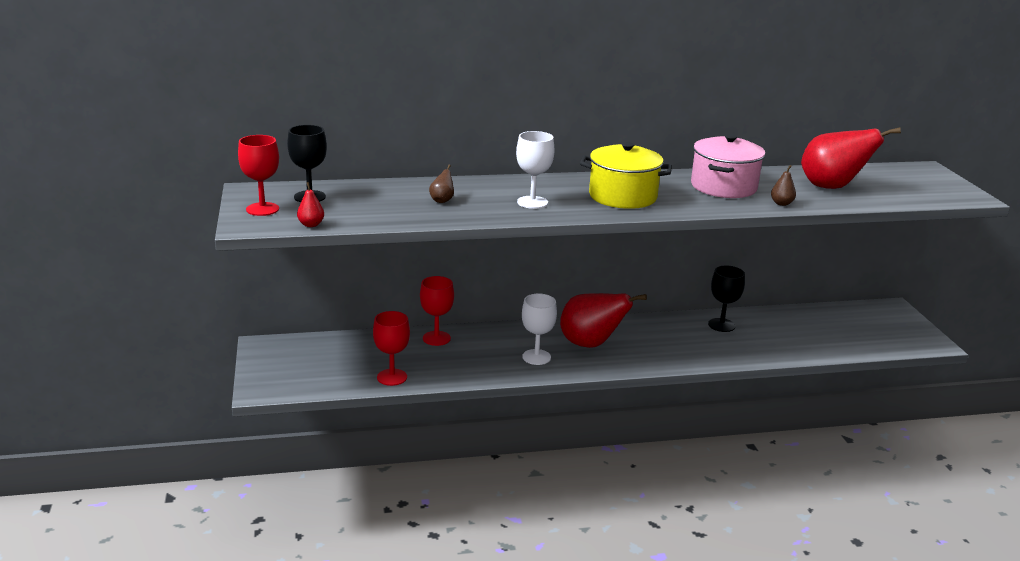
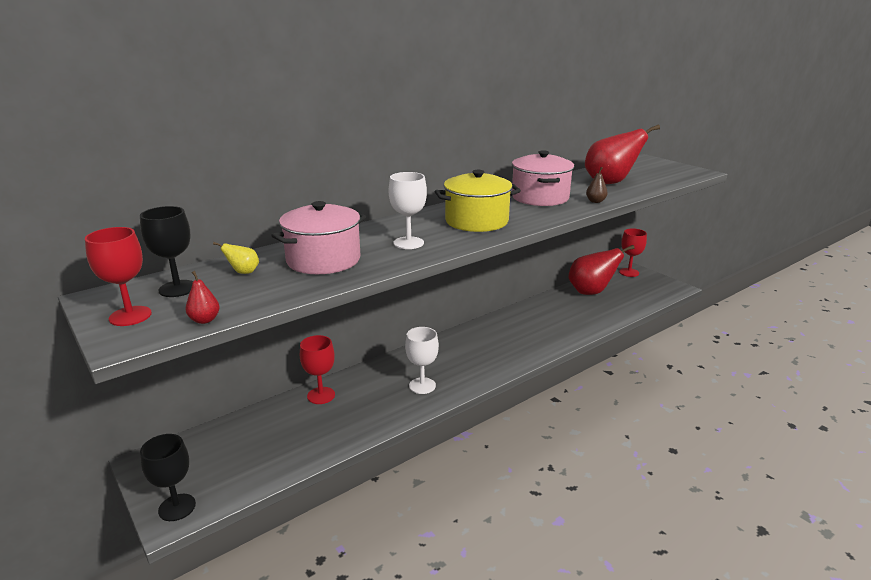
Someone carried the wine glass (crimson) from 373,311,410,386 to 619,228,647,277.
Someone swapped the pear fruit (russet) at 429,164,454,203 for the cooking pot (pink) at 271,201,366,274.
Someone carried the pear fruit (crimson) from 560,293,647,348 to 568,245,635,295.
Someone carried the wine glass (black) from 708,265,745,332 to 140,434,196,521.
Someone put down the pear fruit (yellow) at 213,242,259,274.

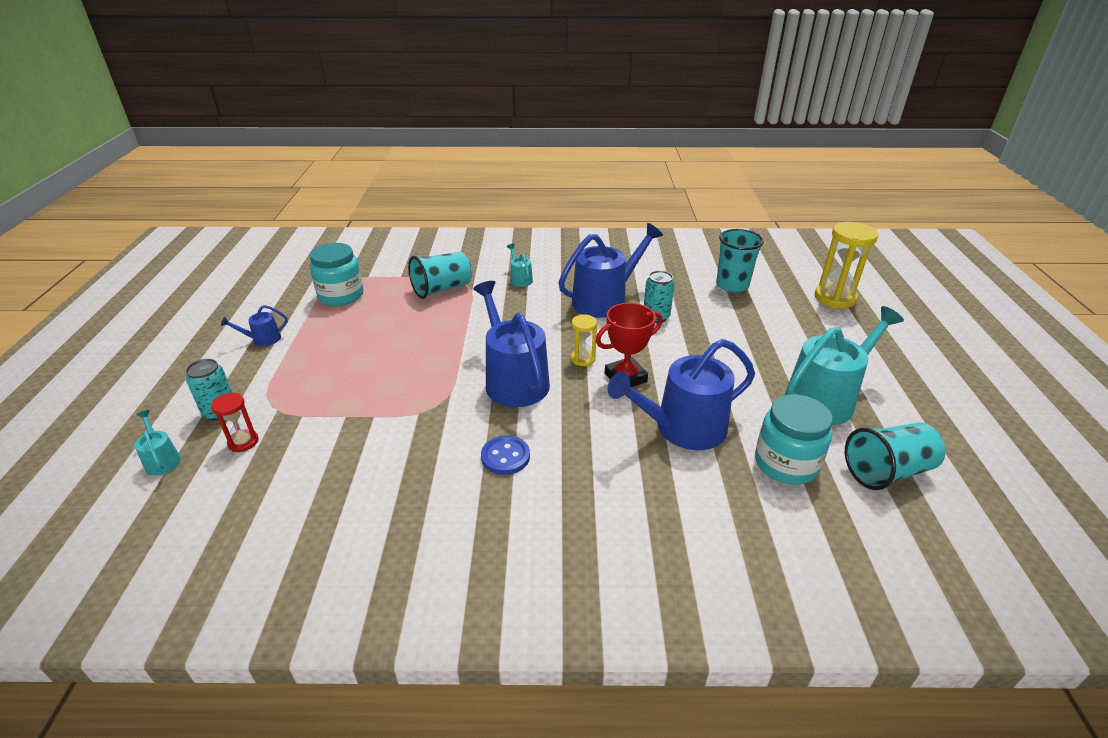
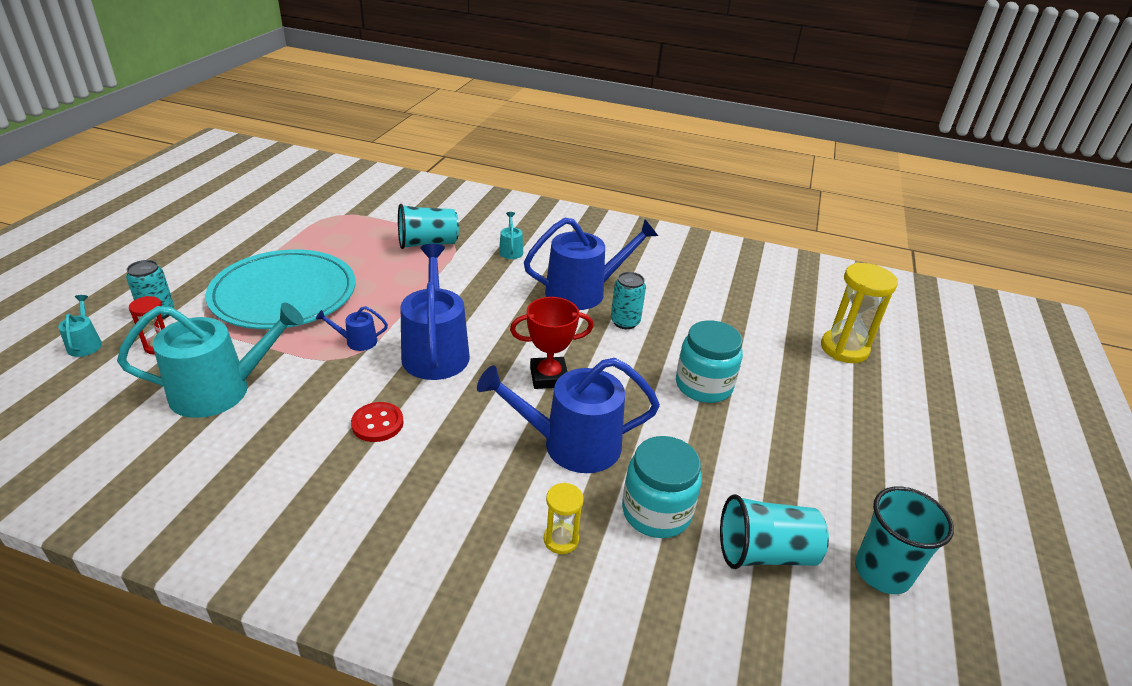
Someone carried the watering can (royal blue) from 221,305,288,346 to 316,306,388,351.
Someone carried the preserve jar (turquoise) from 310,243,363,306 to 676,320,743,403.
Someone repainted the sewing button (royal blue) at 481,435,530,475, which became the sewing button (crimson) at 351,402,404,442.
Someone carried the sandglass (yellow) from 571,314,597,366 to 544,482,584,554.
Someone carried the beaker (turquoise) from 716,229,764,292 to 855,487,954,594.
Someone carried the watering can (turquoise) from 785,306,904,425 to 117,303,304,418.
Someone put down the dinner plate (turquoise) at 205,249,355,329.

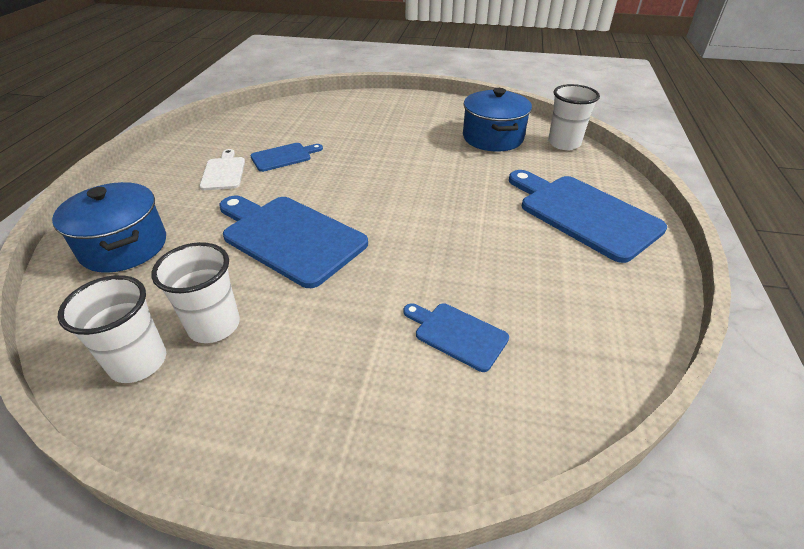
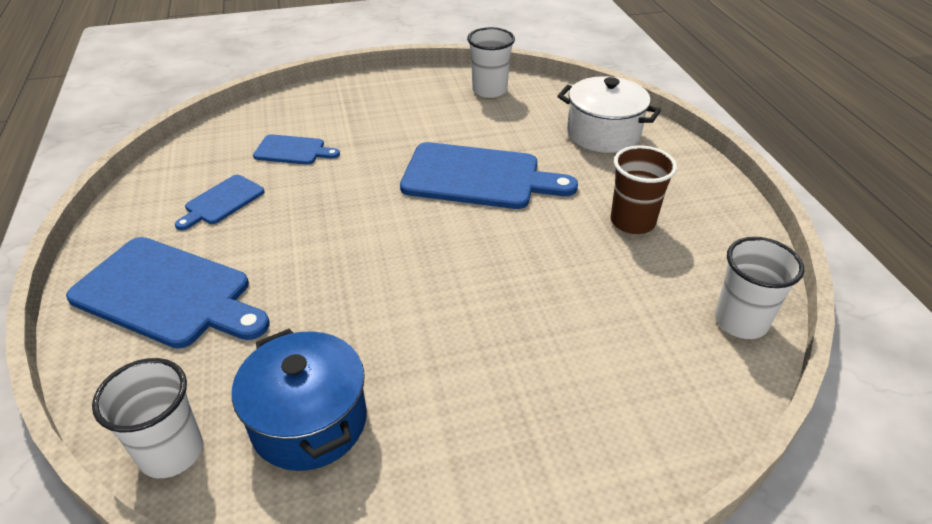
Someone repainted the cooking pot (royal blue) at 52,182,166,273, which became the cooking pot (snow-white) at 557,76,661,153.
Someone carried the beaker (snow-white) from 151,242,240,343 to 715,237,804,339.
Someone swapped the chopping board (snow-white) at 199,149,245,190 for the beaker (russet) at 610,146,677,234.
Someone carried the chopping board (royal blue) from 250,143,323,172 to 175,175,265,230.

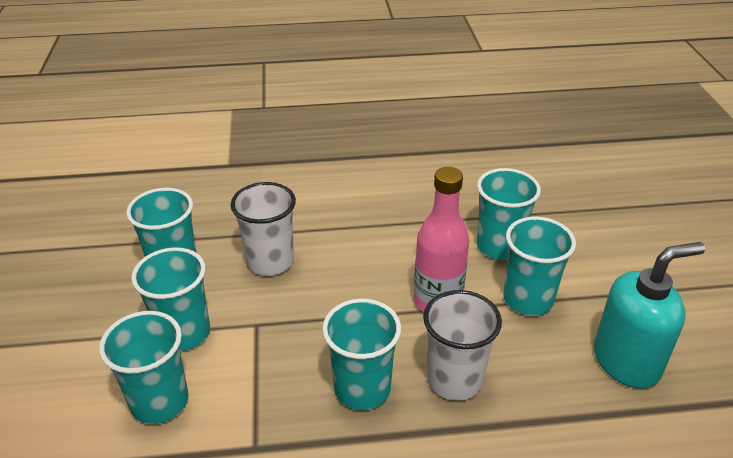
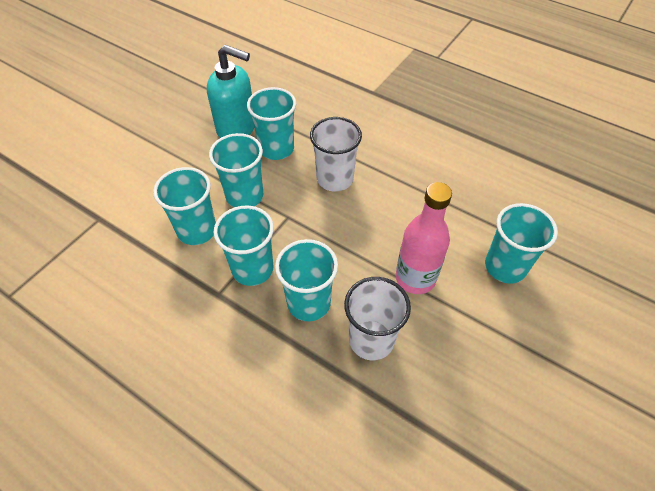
Someone carried the beaker (turquoise) from 503,216,576,316 to 214,206,274,286.
Someone carried the soap pump (turquoise) from 594,242,705,389 to 207,45,254,138.

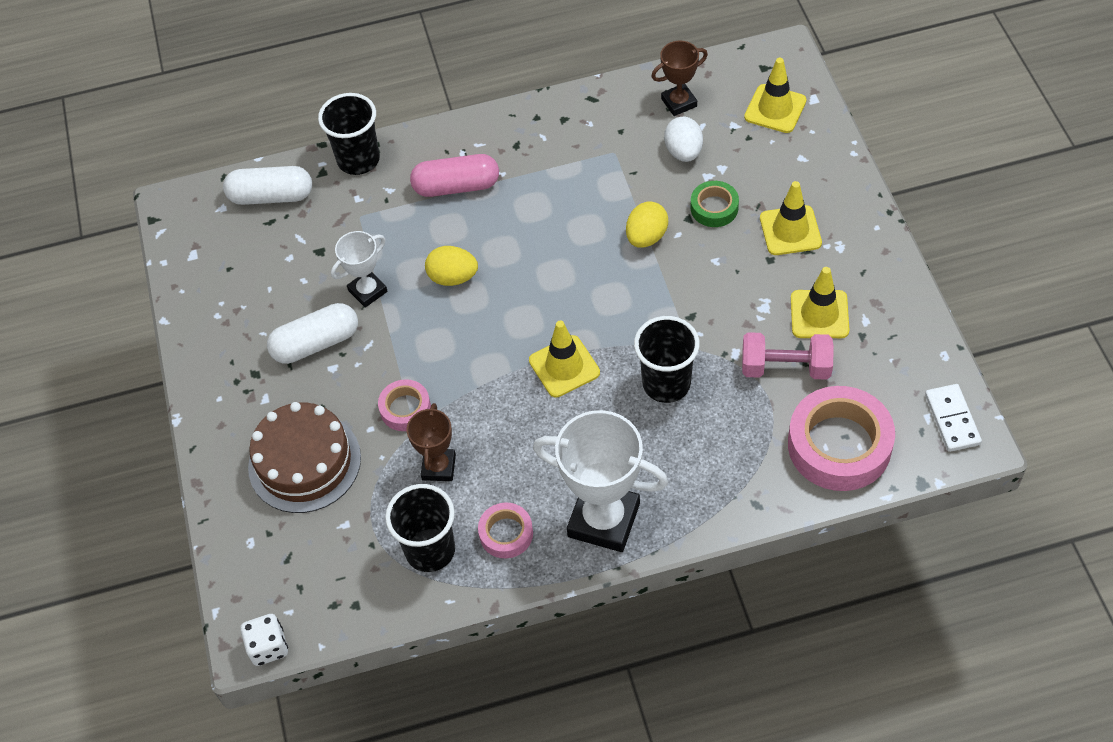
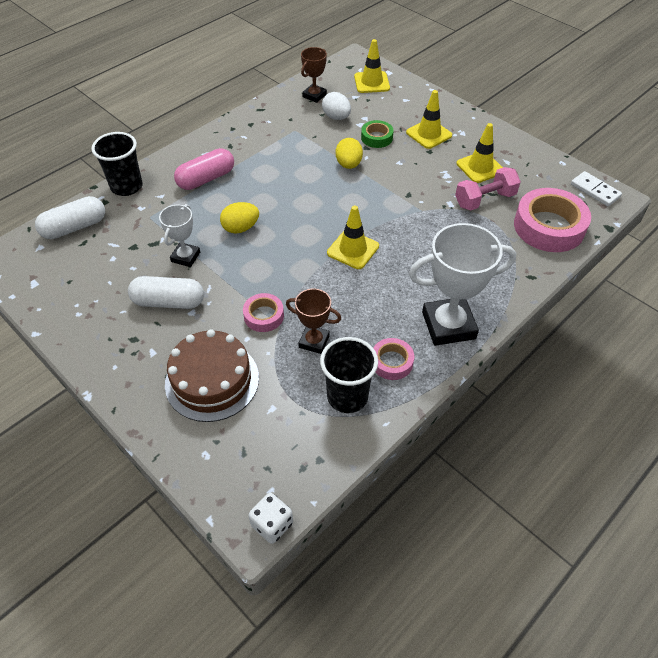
Someone rotated the capsule (snow-white) at 267,303,358,364 by 60 degrees clockwise.
Someone rotated the prize cup (russet) at 407,403,456,481 by 45 degrees counterclockwise.
Someone took away the beaker (black) at 634,316,700,403.

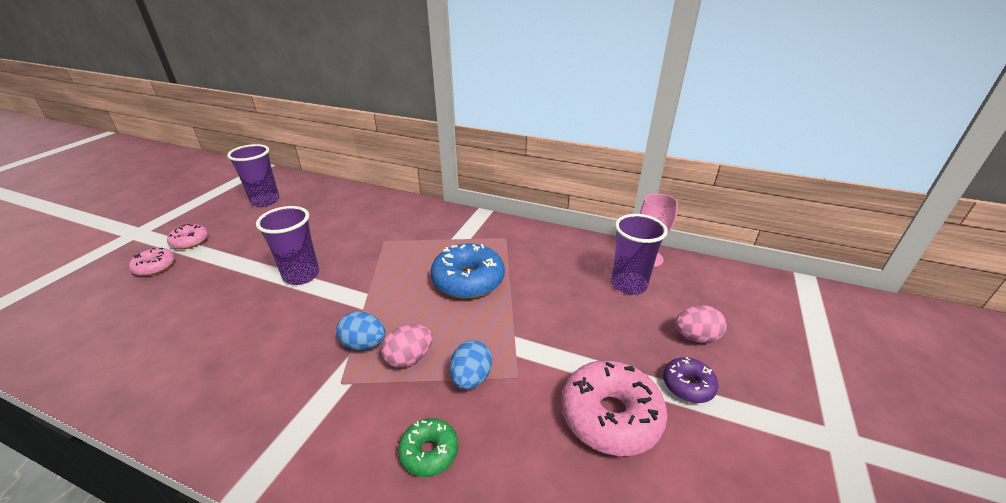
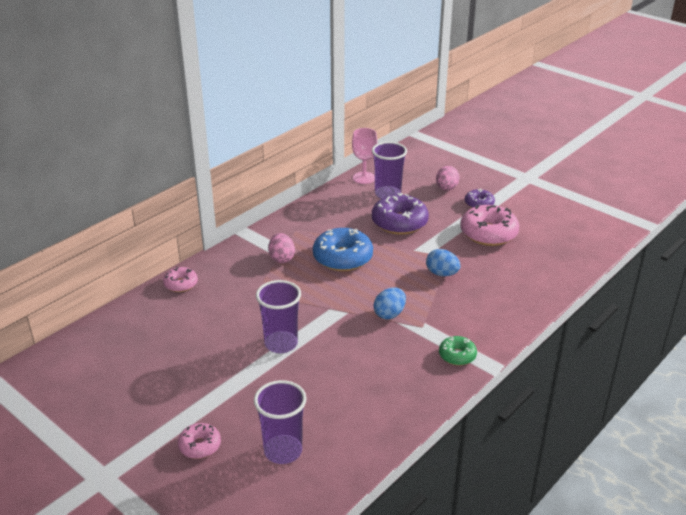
Someone carried the doughnut (pink) from 167,224,209,249 to 163,267,198,292.
Someone carried the beaker (royal purple) from 227,144,280,207 to 254,380,307,464.
Someone carried the egg shape (pink) from 381,324,433,368 to 268,233,295,263.
Someone carried the doughnut (emerald) from 398,418,458,477 to 439,336,477,366.
Someone put down the doughnut (royal purple) at 372,193,429,235.

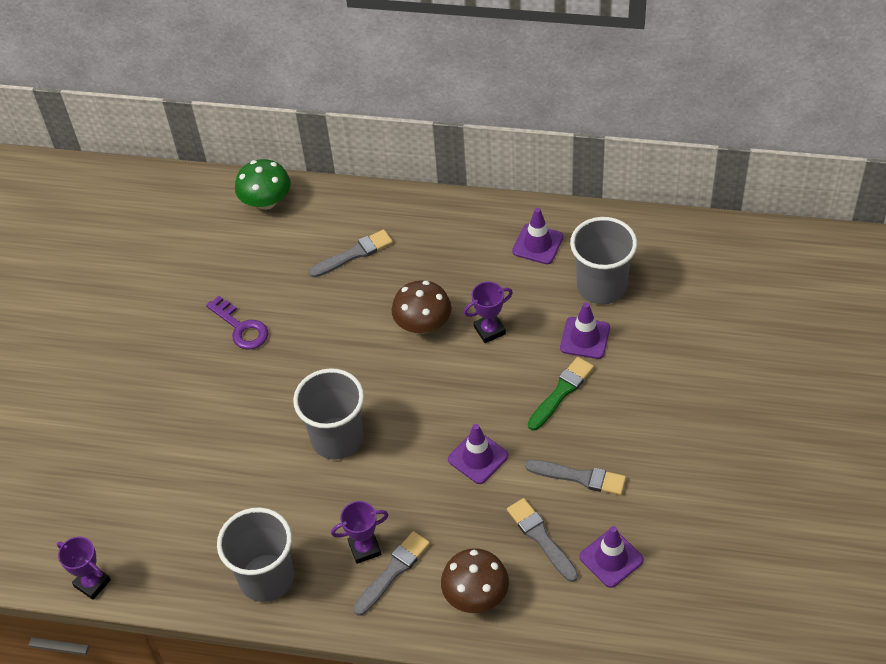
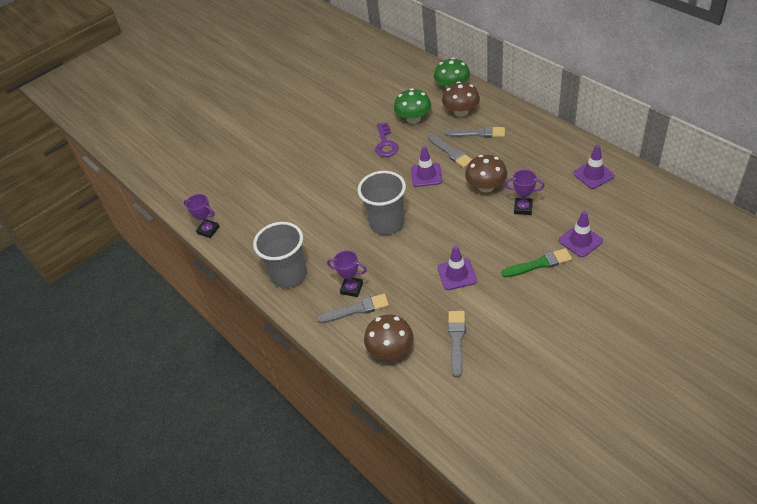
Someone rotated the prize cup (royal purple) at 57,537,111,600 by 45 degrees counterclockwise.
Someone carried the brush (grey) from 525,460,626,495 to 428,134,472,168.
Someone took away the beaker (grey) at 570,217,637,305.
Someone carried the traffic cone (royal purple) from 579,526,644,588 to 411,146,442,187.
Someone put down the fungus (emerald) at 394,88,431,124.
Someone put down the fungus (russet) at 442,81,480,117.

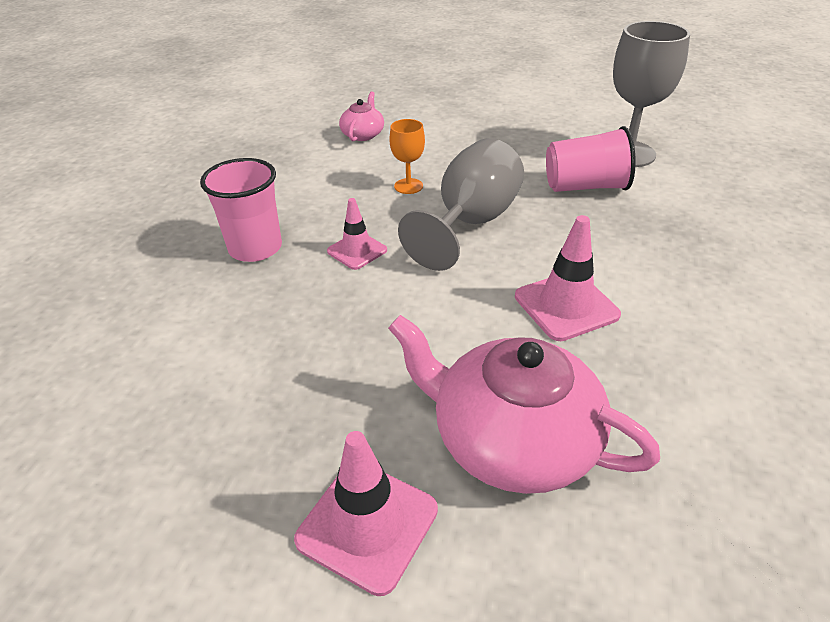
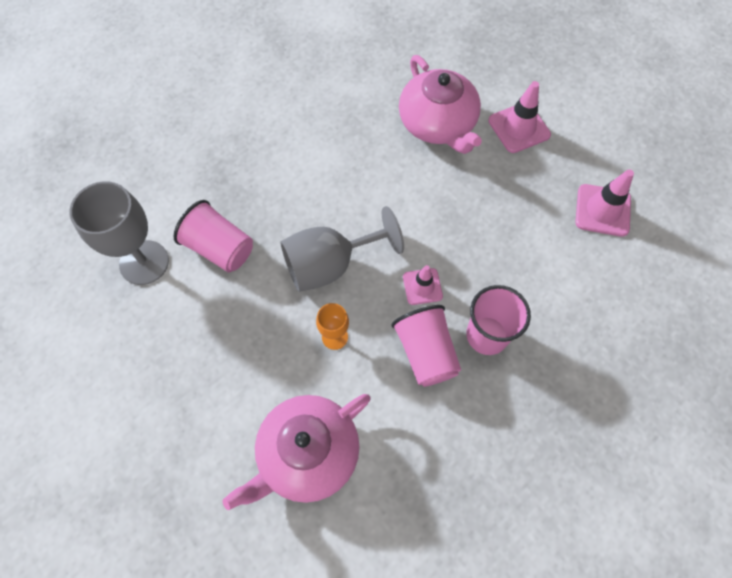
Someone scaled the china teapot (pink) at 339,91,384,141 by 2.00.
Someone carried the traffic cone (pink) from 515,215,621,341 to 575,169,634,237.
Someone put down the beaker (pink) at 391,305,461,387.

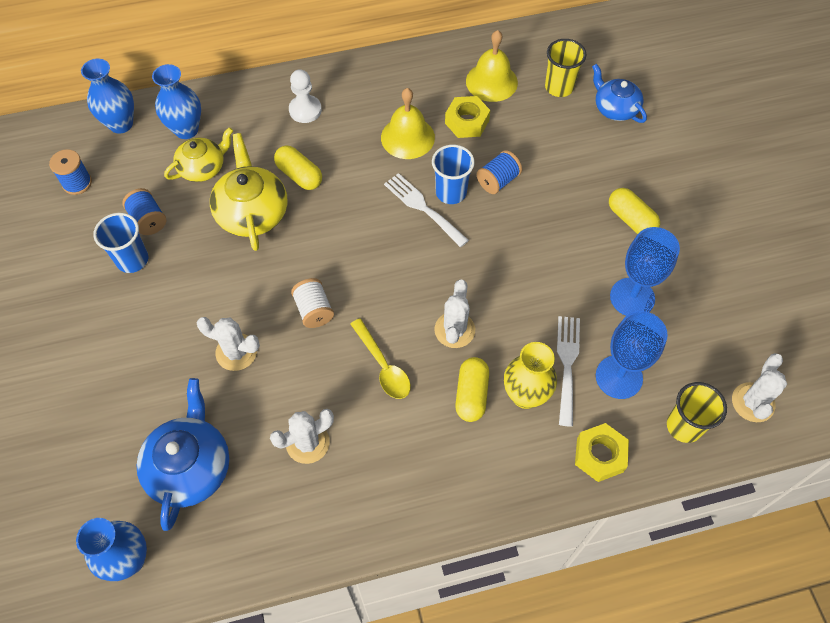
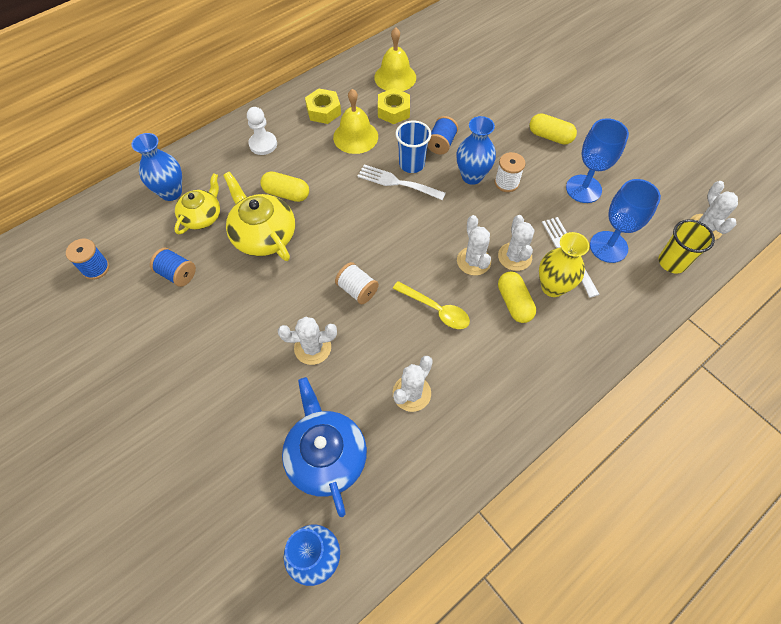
Someone carried the vase (royal blue) from 81,59,134,134 to 456,116,496,185.
Someone took away the beaker (royal blue) at 93,213,148,273.
Someone took away the beaker (yellow) at 545,39,586,97.
Someone carried the nut (yellow) from 575,423,629,482 to 305,88,341,124.
Someone took away the china teapot (royal blue) at 592,64,647,123.
Someone put down the bobbin (snow-white) at 495,152,525,192.
Someone put down the cactus (snow-white) at 498,215,534,271.

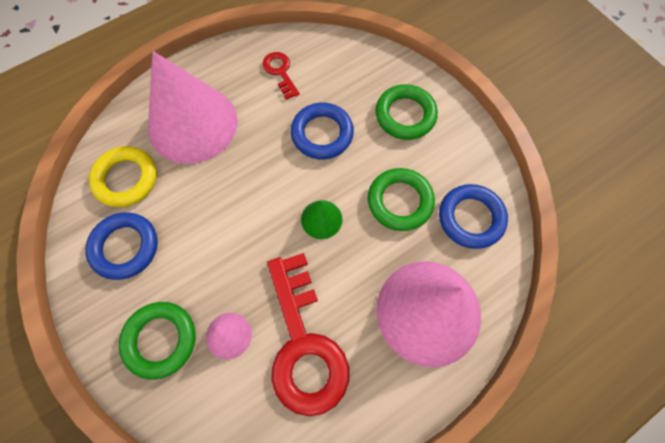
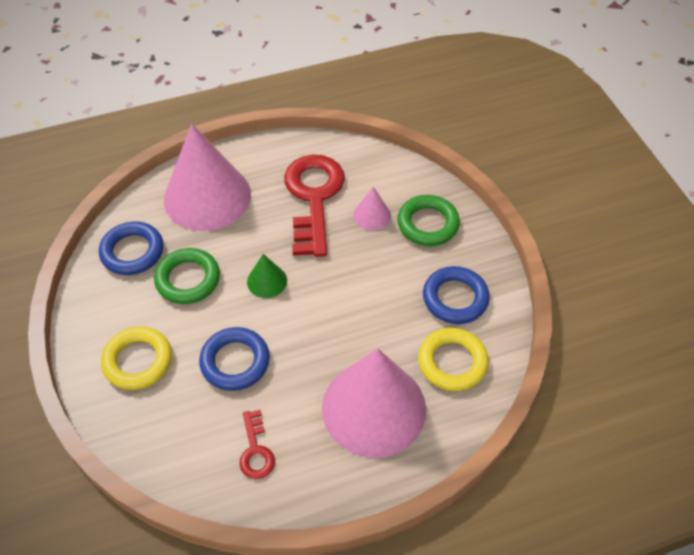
Someone repainted the hoop (emerald) at 375,84,438,140, which became the hoop (yellow) at 101,326,172,390.

